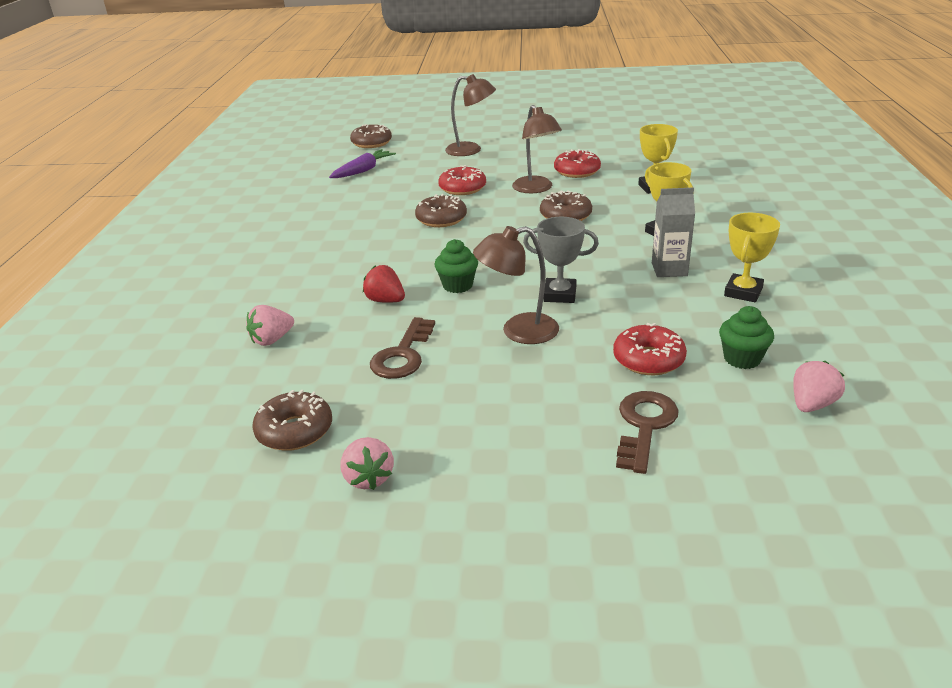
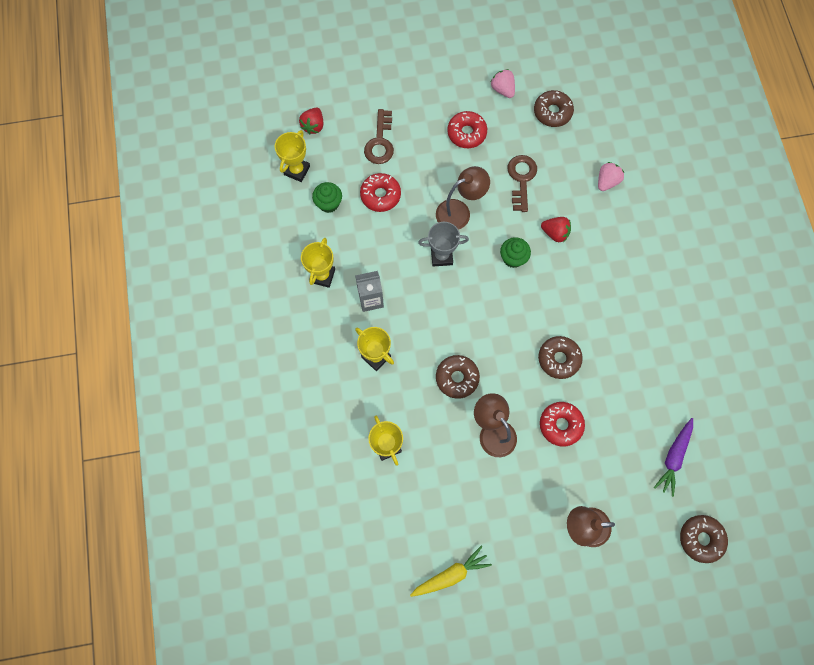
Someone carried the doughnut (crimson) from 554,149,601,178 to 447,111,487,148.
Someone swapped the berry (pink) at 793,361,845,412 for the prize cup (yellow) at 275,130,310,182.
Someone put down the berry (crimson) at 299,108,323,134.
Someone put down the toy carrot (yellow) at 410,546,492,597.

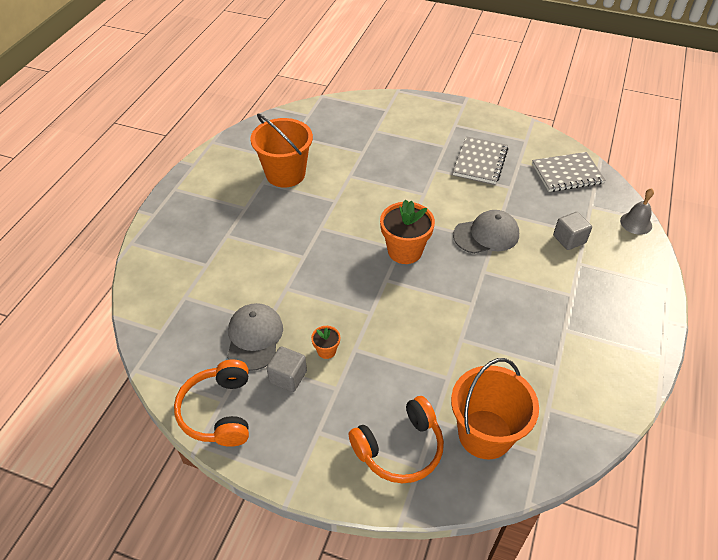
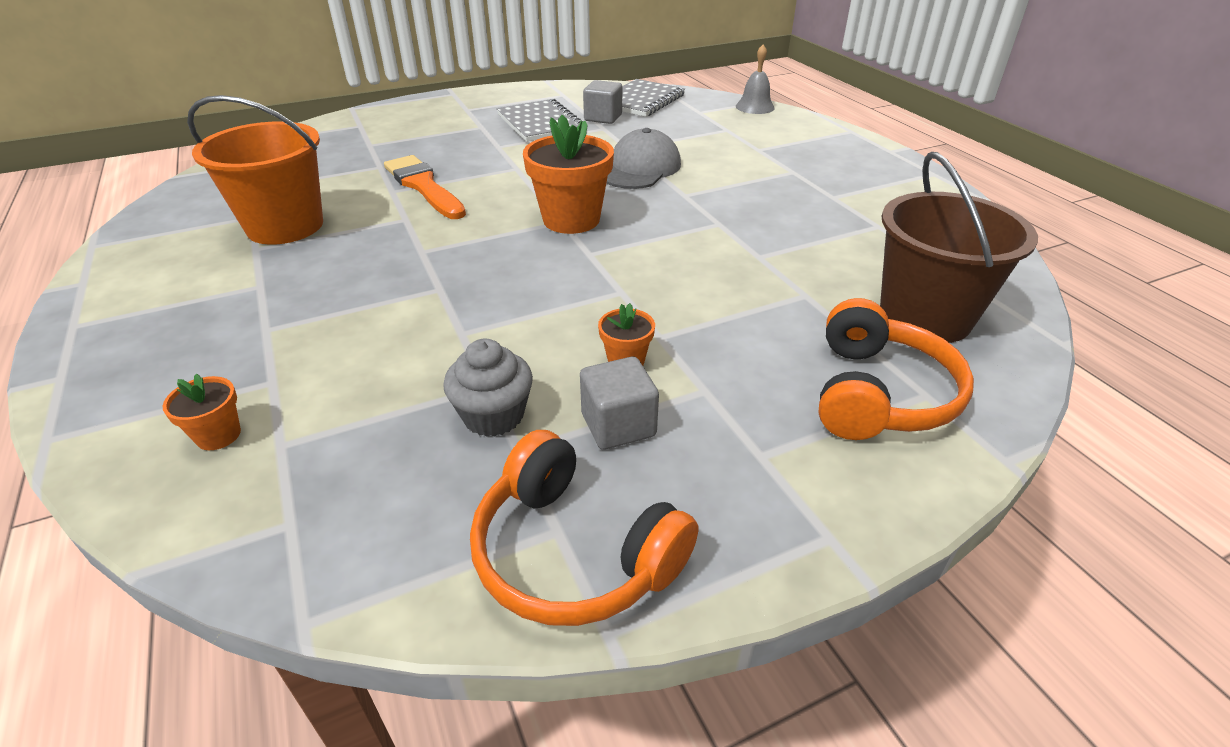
Someone swapped the baseball cap (grey) at 227,303,283,371 for the cupcake (grey) at 443,339,533,437.
Someone repainted the pail (bright orange) at 451,358,539,460, which became the pail (russet) at 880,152,1038,343.
Someone carried the block (grey) from 553,212,592,250 to 583,80,622,124.
Someone put down the flower pot (bright orange) at 163,374,241,450.
Someone put down the brush (bright orange) at 384,155,466,219.

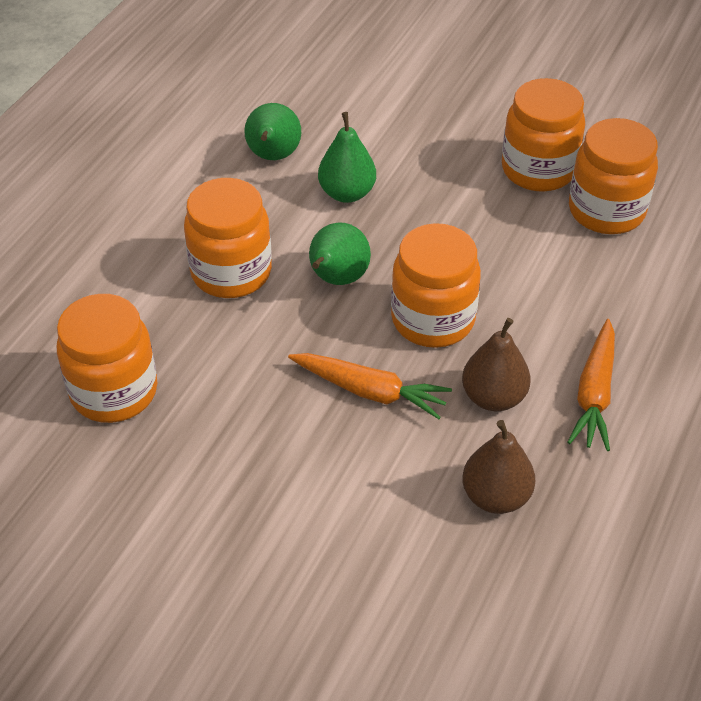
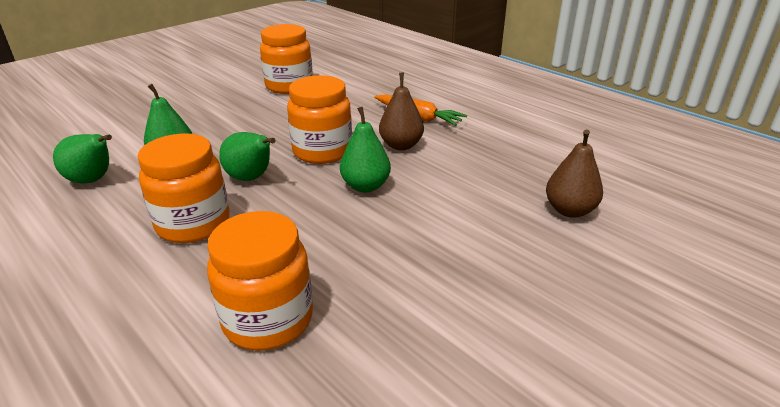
Someone swapped the toy carrot (bright orange) at 288,353,452,419 for the pear fruit (emerald) at 340,107,391,192.
Someone carried the pear fruit (russet) from 462,420,535,514 to 546,130,603,218.
Someone took away the preserve jar (bright orange) at 502,78,585,191.

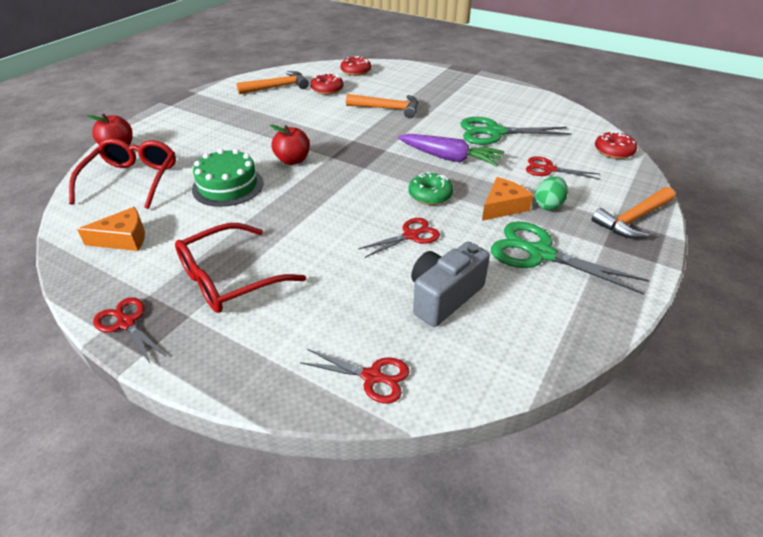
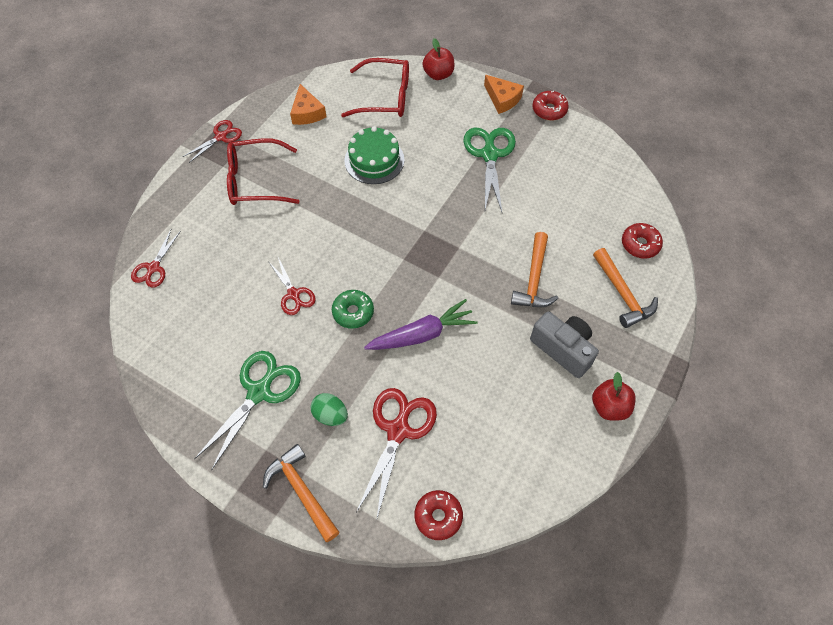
Someone rotated the eyeglasses (crimson) at 175,223,306,313 by 60 degrees counterclockwise.
Someone carried the hammer (bright orange) from 237,71,309,94 to 593,248,658,328.
Someone carried the toy apple (crimson) from 270,125,310,165 to 592,372,636,421.
Someone carried the doughnut (crimson) from 311,73,344,95 to 532,91,569,121.
Someone rotated the toy carrot (royal purple) at 398,134,504,166 by 135 degrees counterclockwise.
Someone carried the camera (grey) from 411,242,490,327 to 530,312,599,378.
Someone carried the shears (emerald) from 460,117,572,145 to 463,128,516,212.
Someone carried the cheese (bright orange) from 482,177,533,221 to 484,75,524,114.
Someone scaled the shears (crimson) at 526,156,600,179 by 1.68.

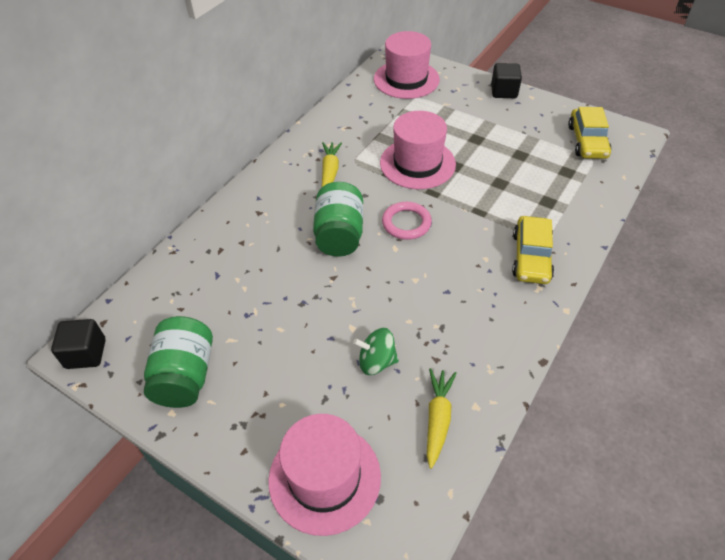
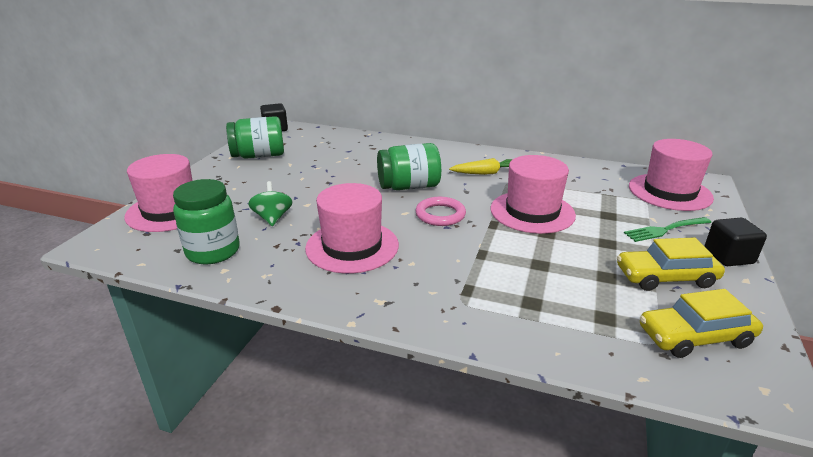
Someone swapped the toy carrot (yellow) at 427,368,457,469 for the preserve jar (emerald) at 173,179,240,264.
Someone carried the automobile (yellow) from 512,216,554,284 to 617,237,725,291.
Someone put down the tall hat (pink) at 305,183,399,274.
Someone put down the dinner fork (emerald) at 624,217,711,242.

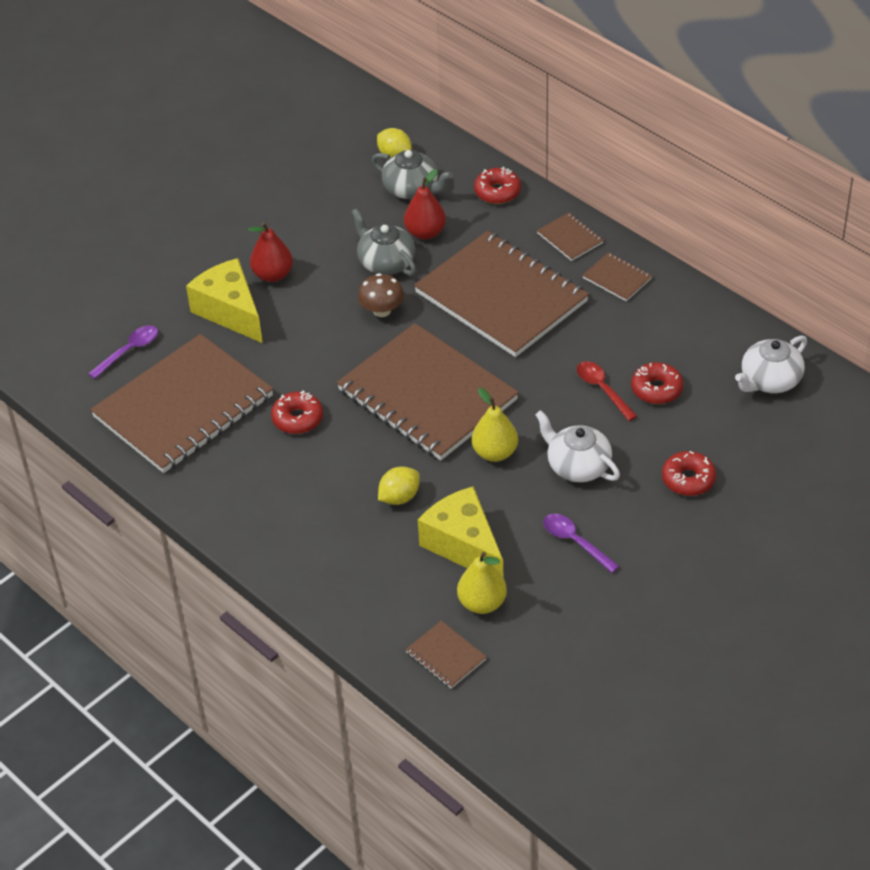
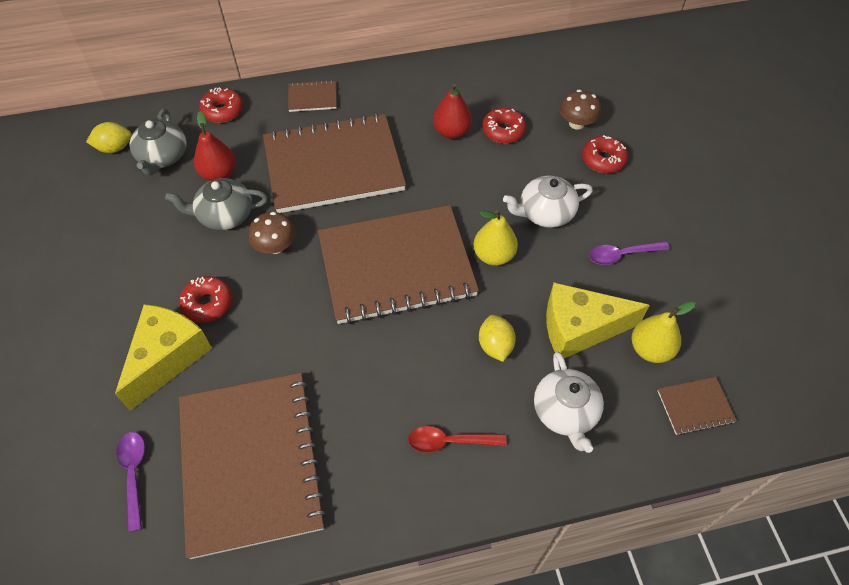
Someone rotated the cheese (yellow) at 186,258,263,343 by 120 degrees clockwise.
Someone carried the pear fruit (crimson) from 248,222,293,282 to 433,84,472,139.
Someone carried the doughnut (crimson) from 271,390,323,434 to 179,276,232,323.
Someone rotated the china teapot (grey) at 372,150,453,199 by 120 degrees clockwise.
Someone carried the tablespoon (crimson) from 577,361,637,421 to 408,426,506,453.
Someone took away the exercise book (russet) at 582,252,652,301.
Someone carried the china teapot (snow-white) from 735,335,807,393 to 534,352,604,453.
Someone put down the fungus (russet) at 559,90,601,129.

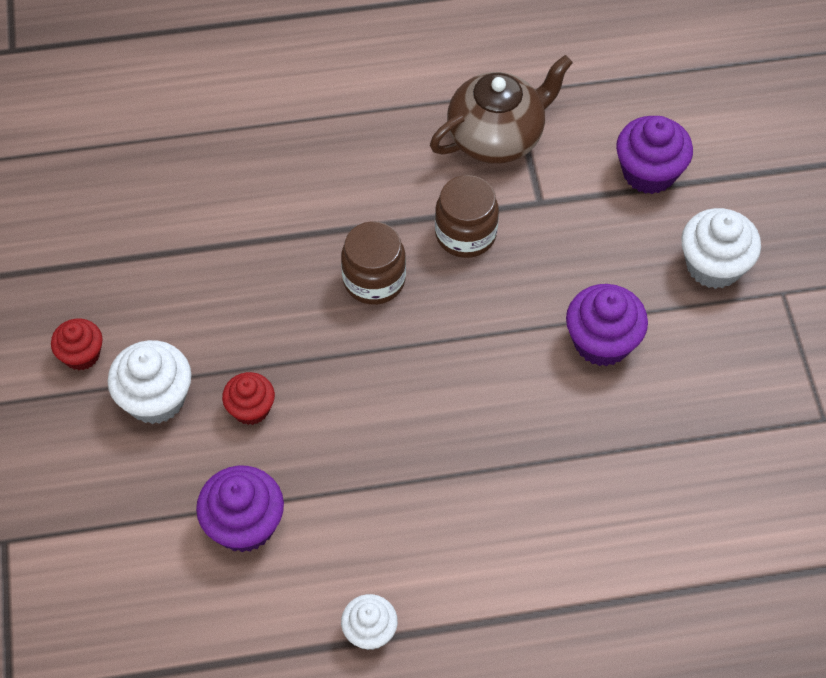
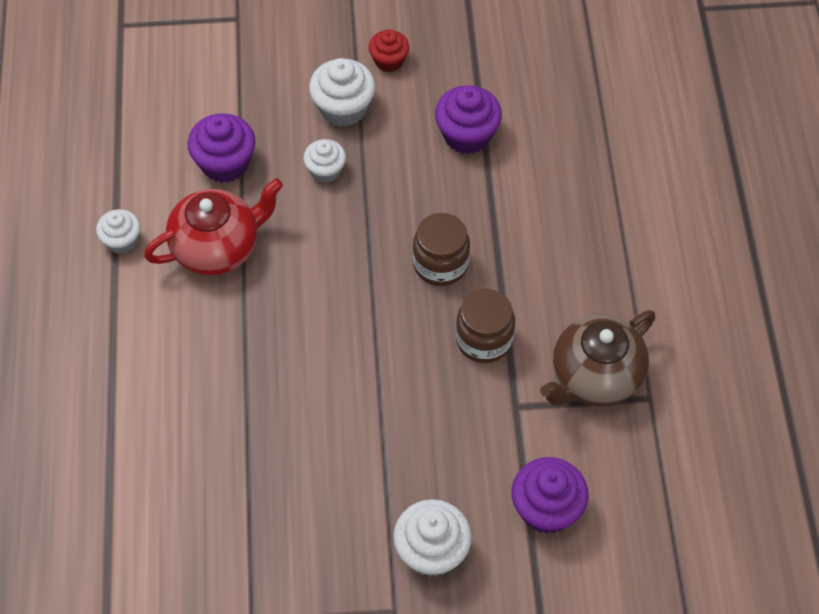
Someone repainted the cupcake (crimson) at 222,372,275,425, which became the cupcake (snow-white) at 303,139,346,183.
Someone rotated the china teapot (russet) at 430,55,573,164 by 75 degrees clockwise.
Someone carried the cupcake (royal purple) from 566,284,648,366 to 435,85,502,154.
Someone put down the china teapot (crimson) at 144,178,283,275.

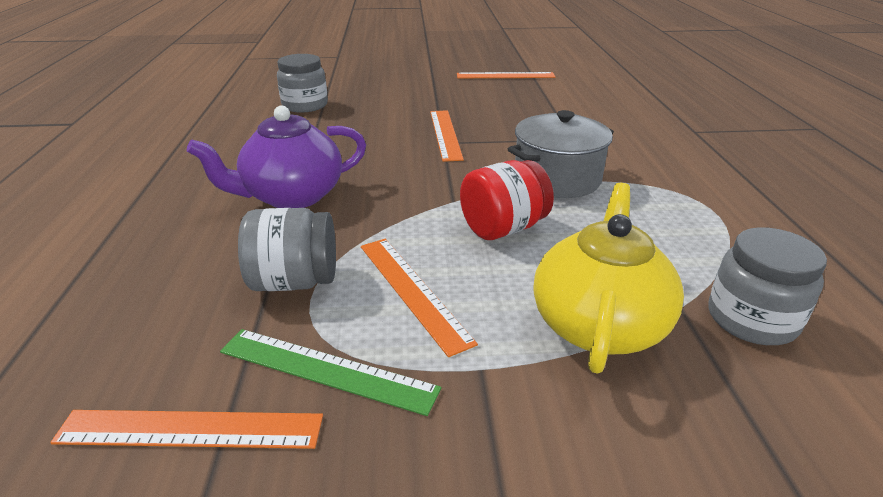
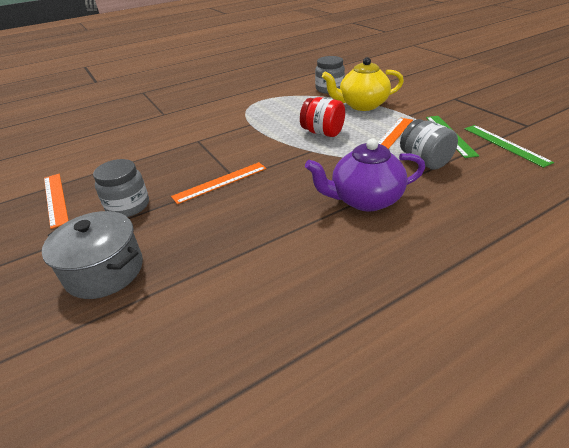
Someone repainted the straightedge (bright orange) at 50,410,323,449, which became the straightedge (emerald) at 464,125,554,168.
Someone rotated the china teapot (royal purple) at 186,105,366,208 by 135 degrees clockwise.
Someone carried the preserve jar (grey) from 277,54,328,113 to 93,159,149,217.
Someone carried the cooking pot (grey) from 508,110,614,198 to 42,211,143,299.

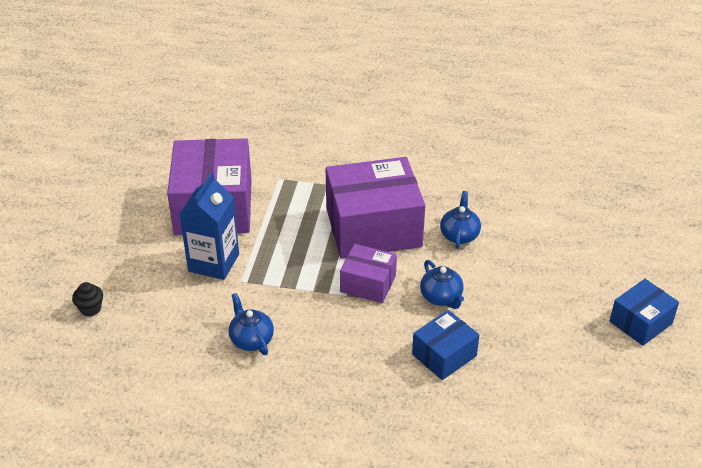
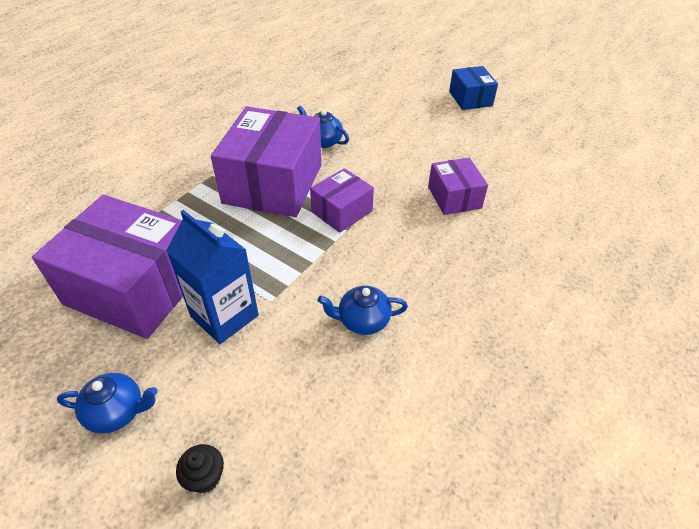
Someone repainted the package (royal blue) at 412,310,479,380, which became the package (royal purple) at 428,158,488,215.
Someone carried the china teapot (royal blue) from 420,260,464,309 to 57,373,158,434.

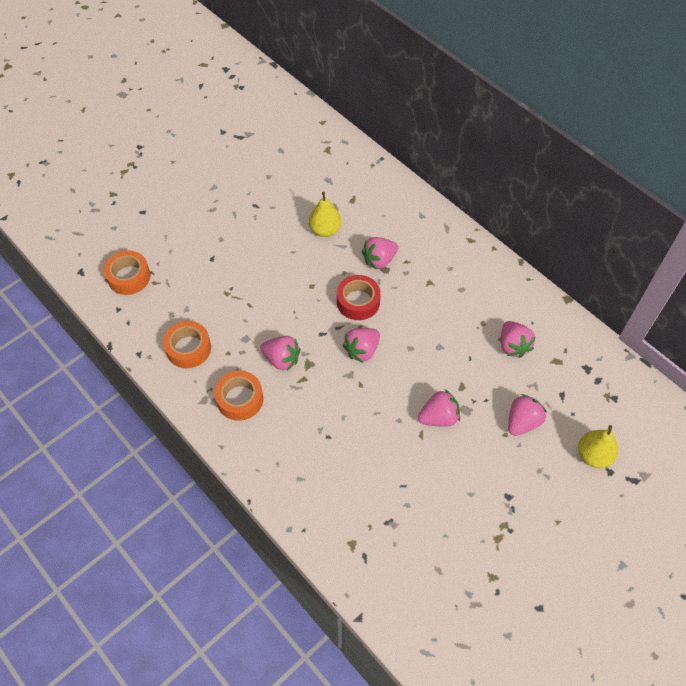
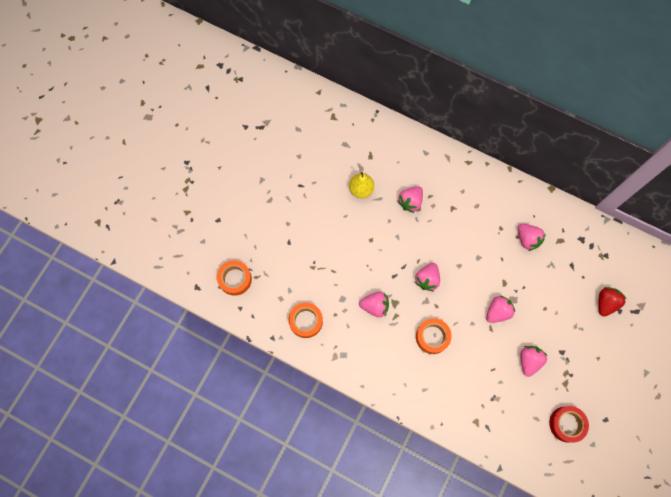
Someone carried the sticky tape (bright orange) from 214,371,263,421 to 416,318,452,354.
Someone carried the sticky tape (crimson) from 337,275,381,320 to 549,406,589,443.
Someone carried the berry (pink) from 508,394,547,436 to 521,346,547,377.
Someone swapped the pear fruit (yellow) at 578,425,618,468 for the berry (crimson) at 598,287,627,317.

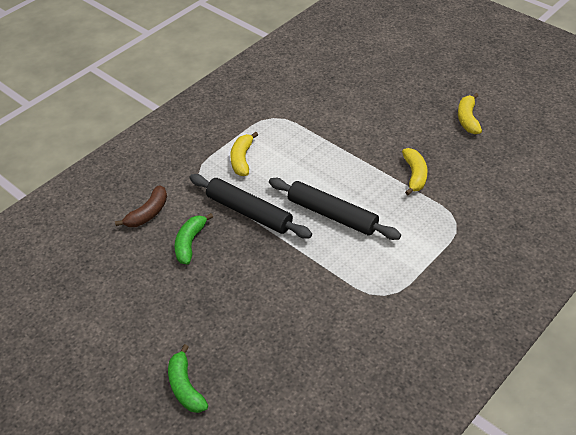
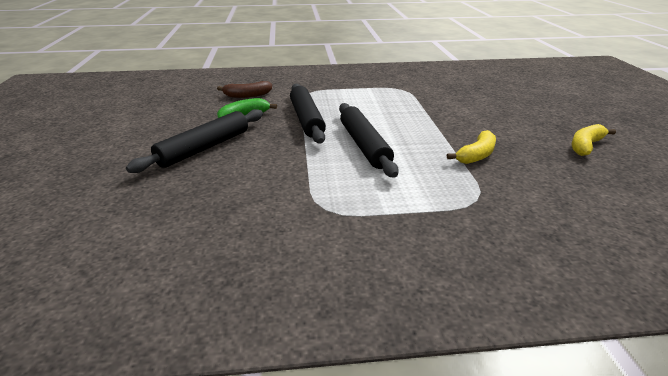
Someone took away the toy banana (emerald) at 168,344,208,413.
Someone took away the toy banana (yellow) at 230,132,258,176.
Someone put down the dough roller (black) at 126,109,263,173.

